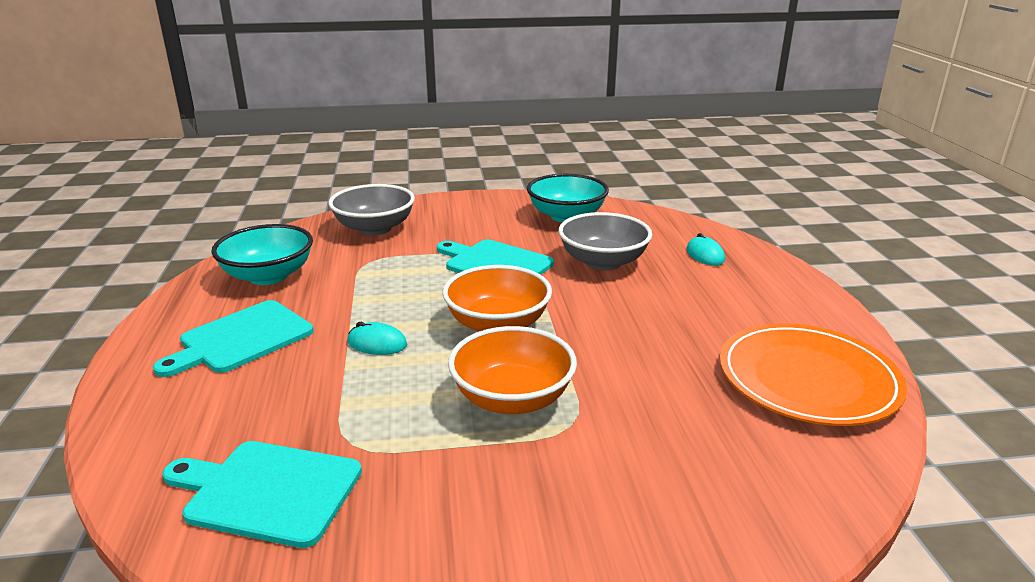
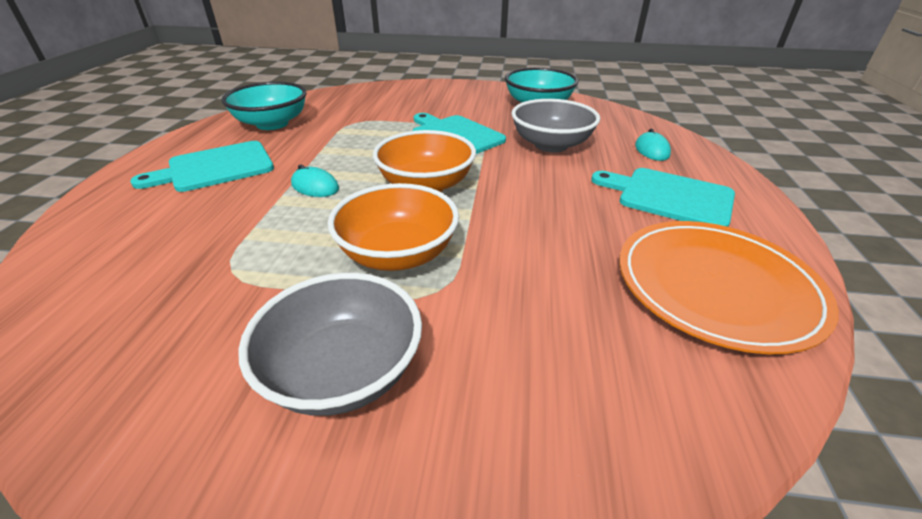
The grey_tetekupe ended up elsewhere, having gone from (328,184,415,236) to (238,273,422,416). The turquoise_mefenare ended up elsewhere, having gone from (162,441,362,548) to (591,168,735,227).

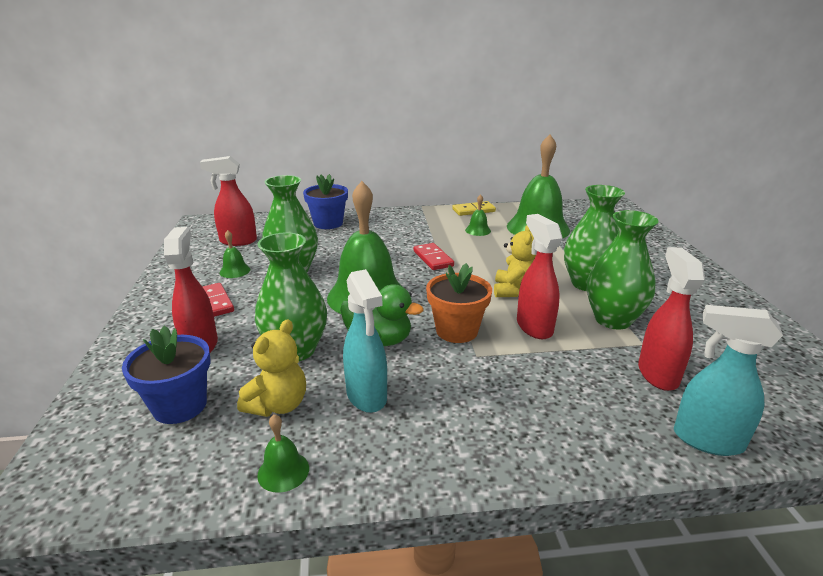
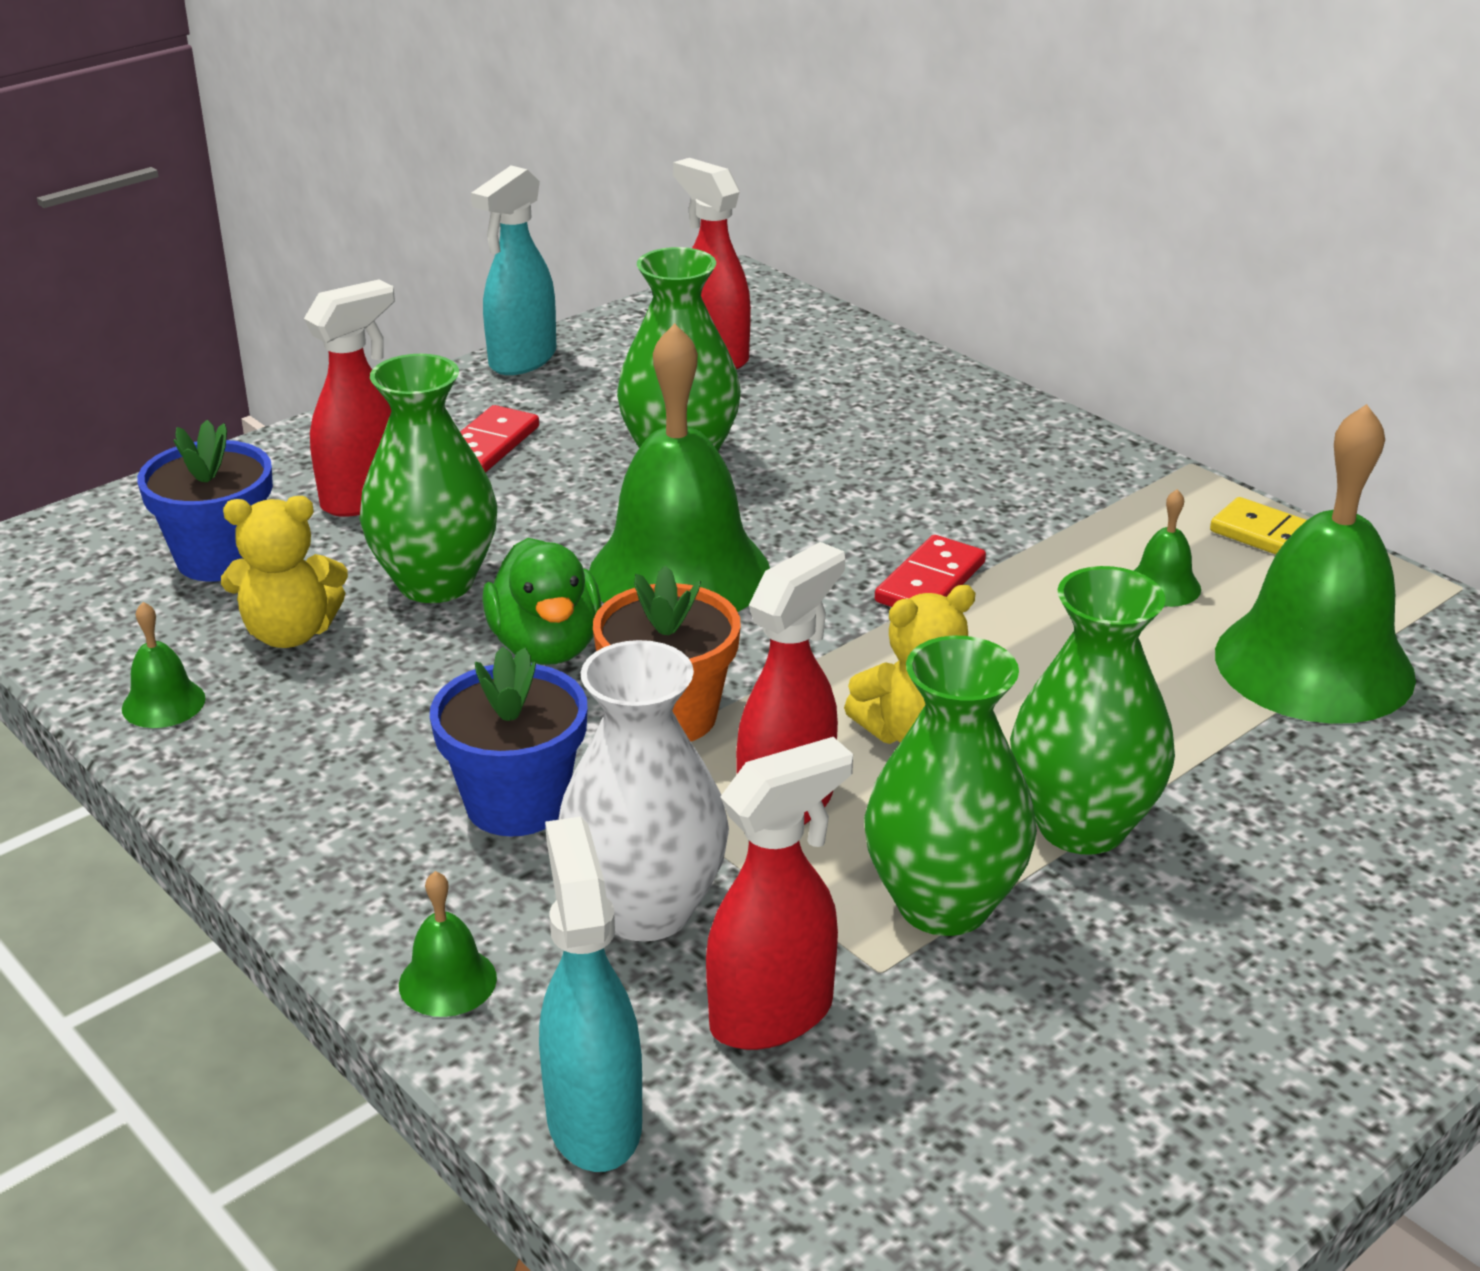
The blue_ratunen ended up elsewhere, having gone from (303,174,348,229) to (430,646,588,837). The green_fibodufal ended up elsewhere, having gone from (220,230,250,278) to (399,871,497,1017). The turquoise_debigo ended up elsewhere, having gone from (343,269,387,413) to (471,165,557,375). The second view gained the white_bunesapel at (558,640,729,942).

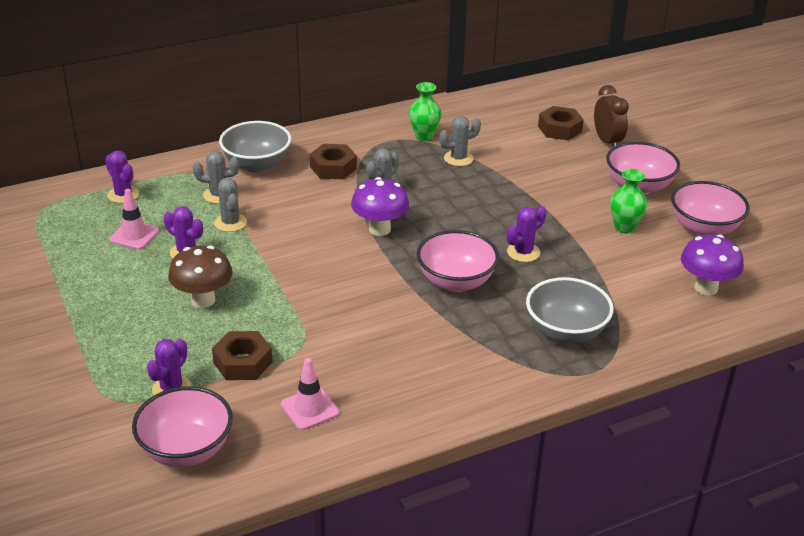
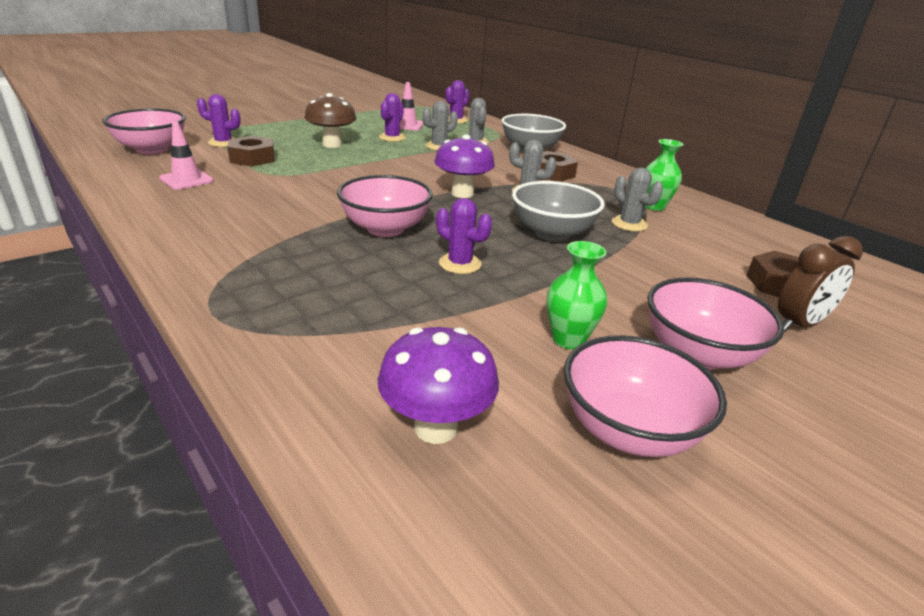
The grey_tetekupe ended up elsewhere, having gone from (526,277,614,344) to (512,181,605,242).

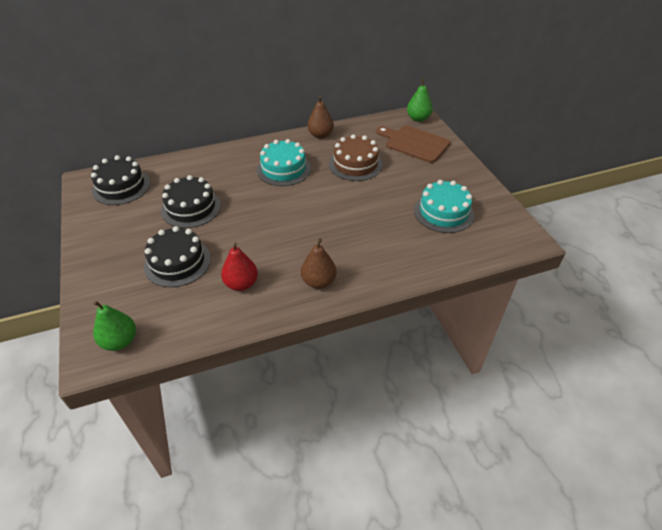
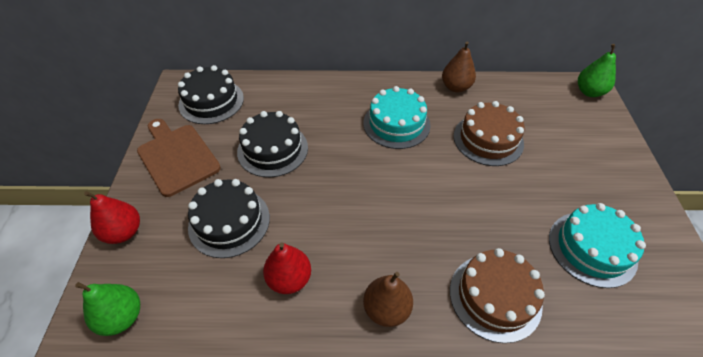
The brown_mefenare ended up elsewhere, having gone from (376,125,450,163) to (137,119,221,197). The second view gained the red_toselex at (84,191,140,244). The second view gained the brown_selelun at (450,248,545,343).

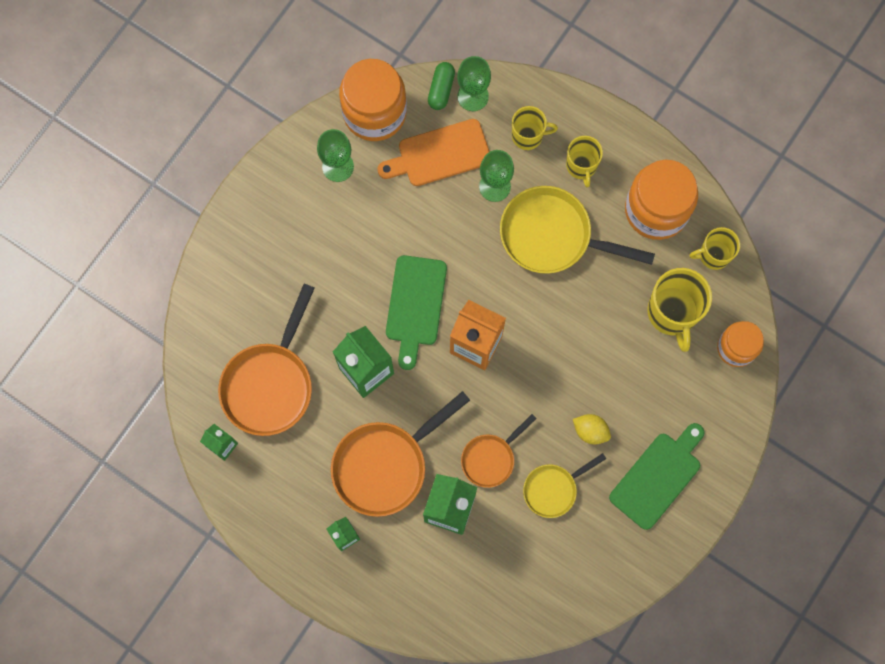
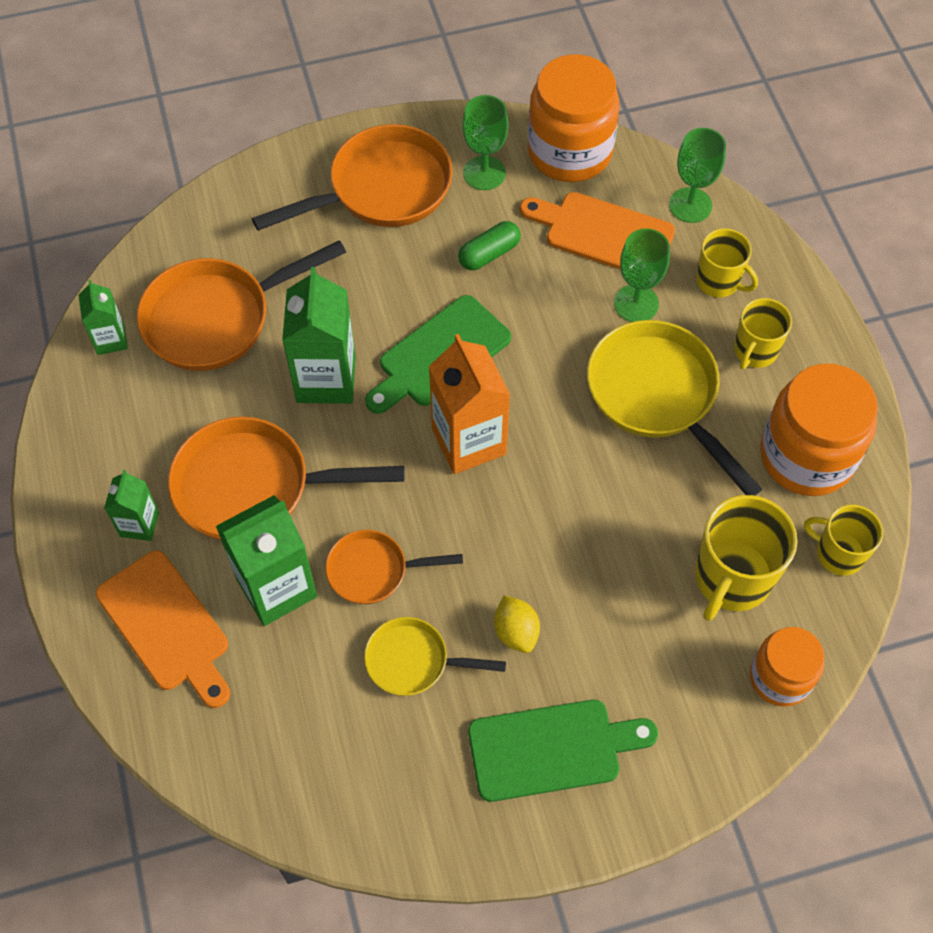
The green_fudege ended up elsewhere, having gone from (428,62,455,110) to (458,221,521,270). The second view gained the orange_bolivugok at (252,124,453,231). The second view gained the orange_mefenare at (96,550,230,708).

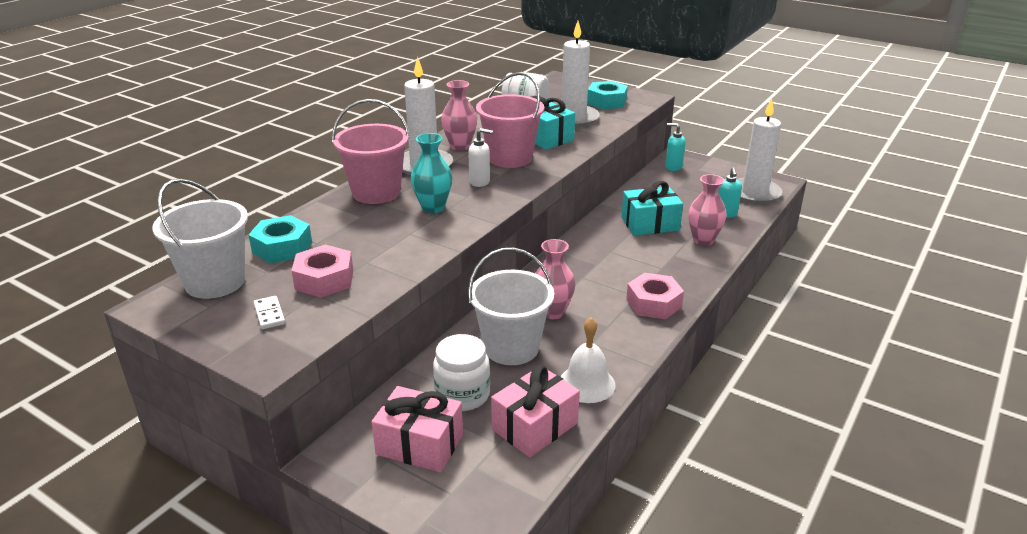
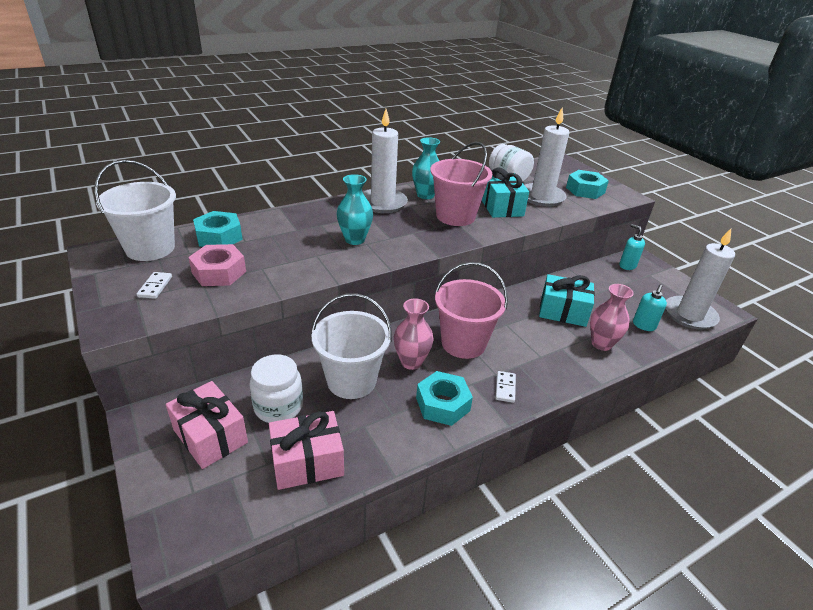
What was the pink_bunesapel at (441,80,477,151) turned into the turquoise_bunesapel at (412,137,440,199). The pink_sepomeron ended up elsewhere, having gone from (332,99,410,204) to (435,262,508,359). The second view lost the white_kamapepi at (468,128,493,187). Where the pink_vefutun stood at (626,273,684,319), the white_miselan came to stand at (496,371,516,403). The second view lost the white_fibodufal at (561,317,615,403). The second view gained the turquoise_vefutun at (416,371,473,426).

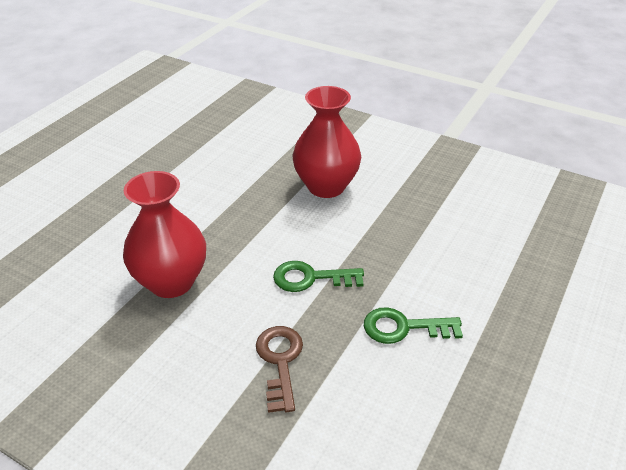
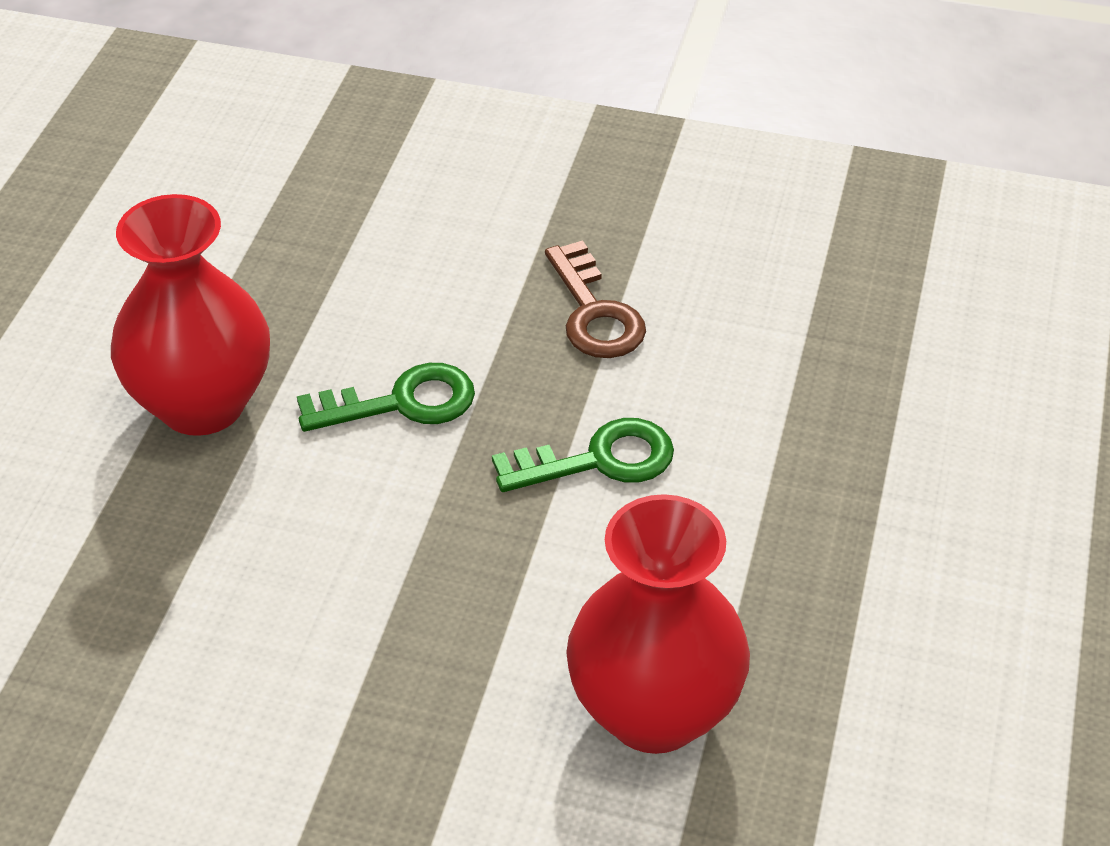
The red_bunesapel ended up elsewhere, having gone from (123,171,206,298) to (111,194,270,436).

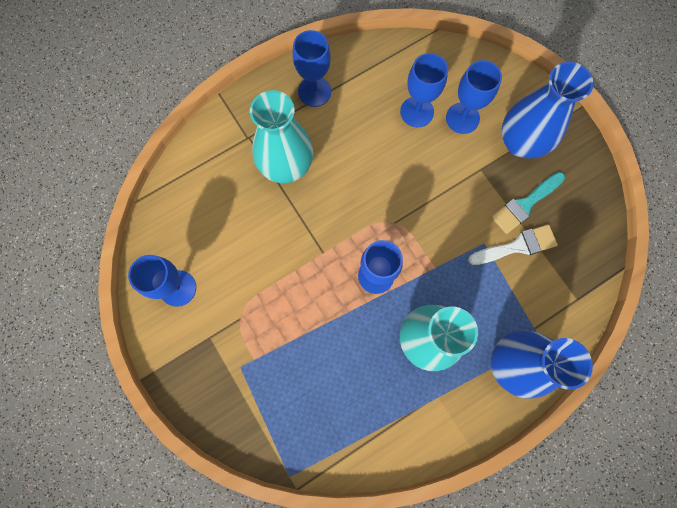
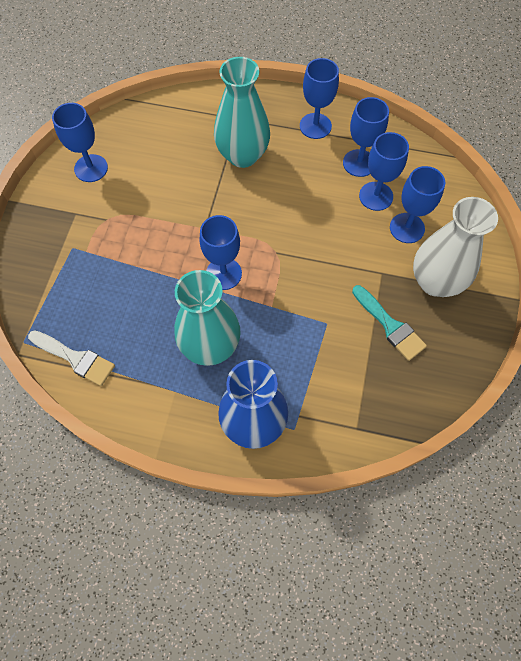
What was the blue_bunesapel at (502,62,594,158) turned into the white_bunesapel at (413,197,498,297). The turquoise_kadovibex at (491,172,565,234) ended up facing another way, 135 degrees counterclockwise from before. The white_kadovibex ended up elsewhere, having gone from (468,224,558,265) to (28,330,115,386). The second view gained the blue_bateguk at (343,97,389,177).

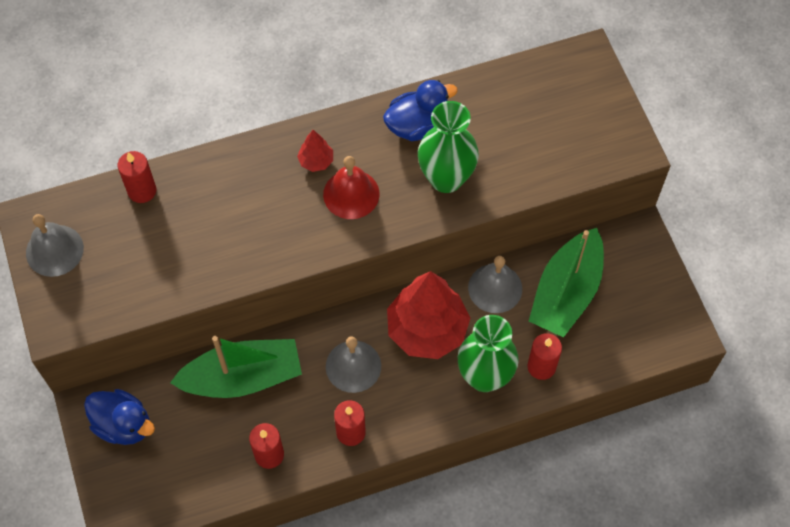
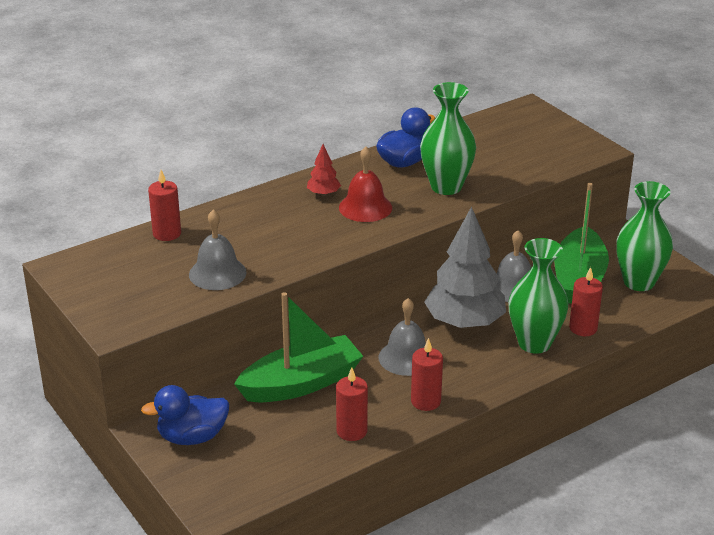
The grey_fibodufal ended up elsewhere, having gone from (26,214,84,277) to (189,210,247,290). What was the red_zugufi at (387,271,470,359) turned into the grey_zugufi at (424,206,506,329). The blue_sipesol at (84,389,155,445) ended up facing another way, 150 degrees clockwise from before. The second view gained the green_bunesapel at (616,181,673,291).

